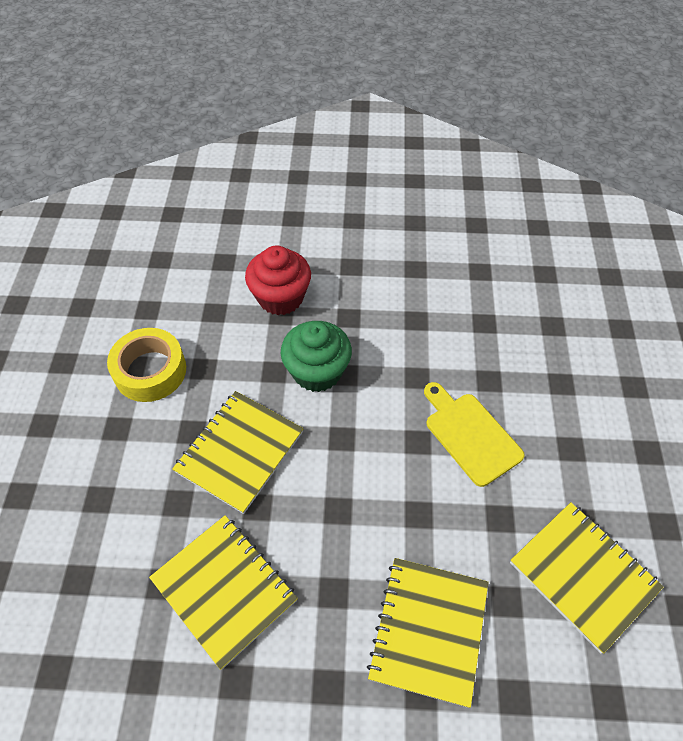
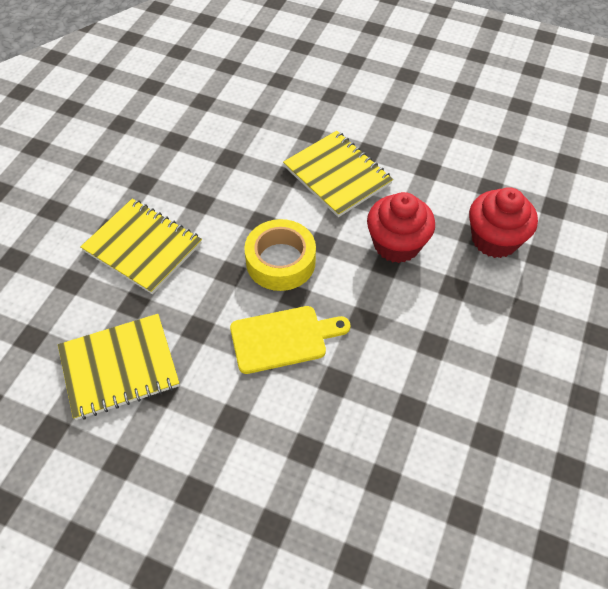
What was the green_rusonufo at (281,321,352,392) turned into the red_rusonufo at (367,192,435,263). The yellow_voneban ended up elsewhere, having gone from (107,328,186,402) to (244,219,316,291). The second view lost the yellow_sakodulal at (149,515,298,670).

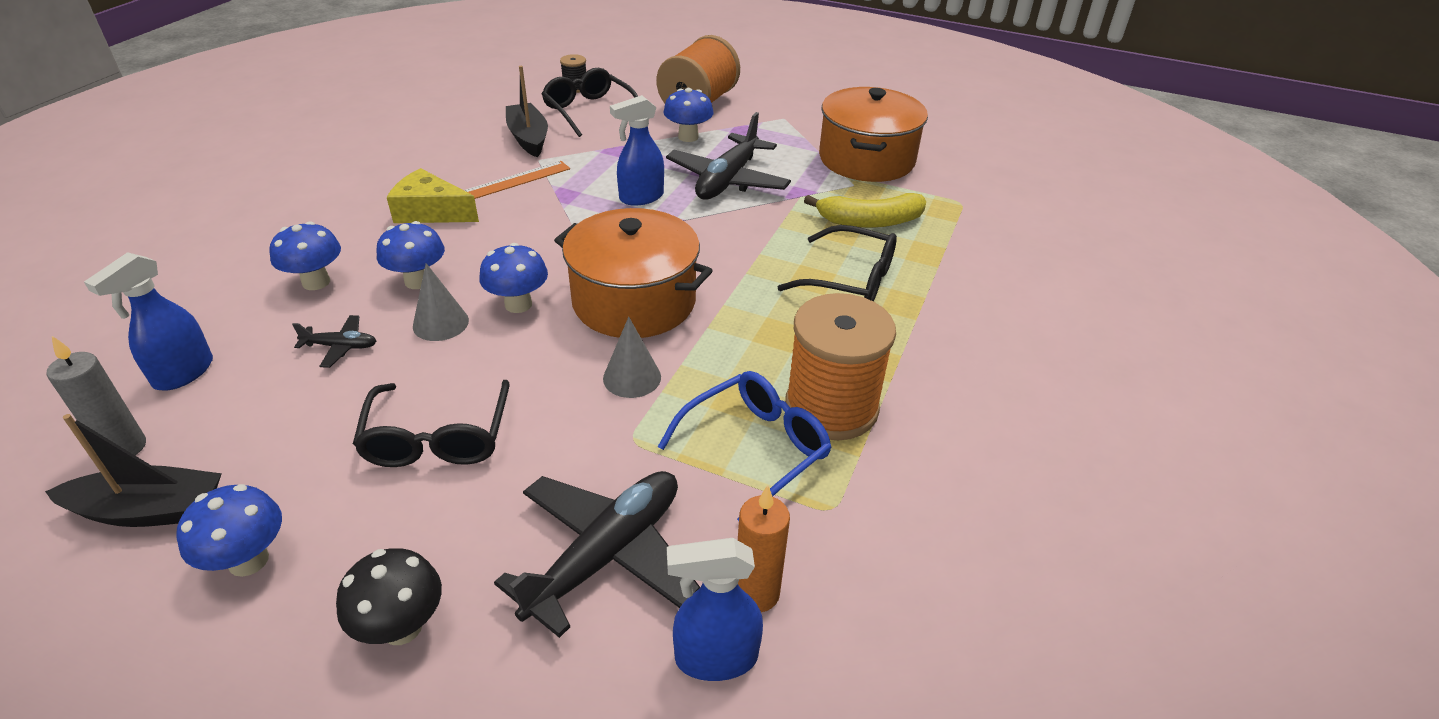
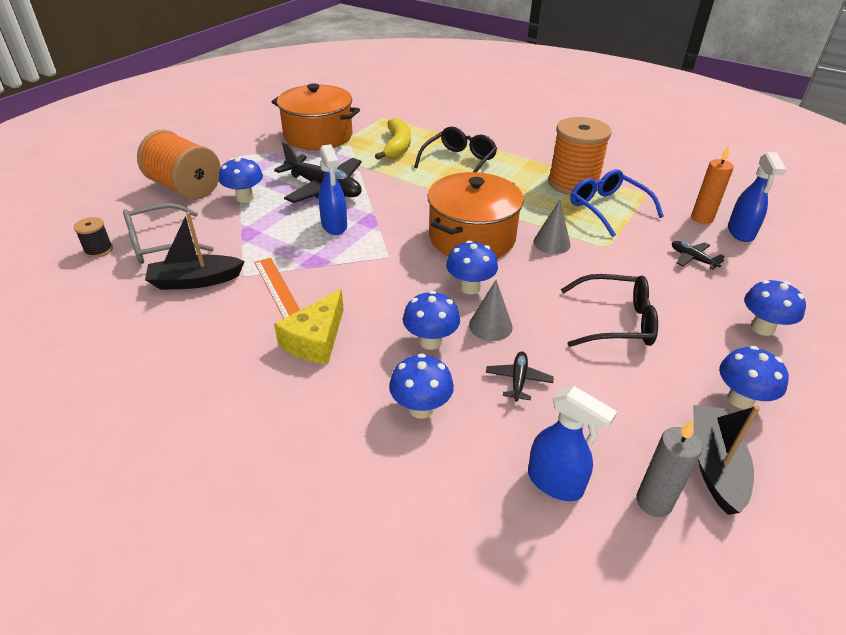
What was the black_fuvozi at (542,68,638,137) turned into the grey_fuvozi at (123,203,214,264). The size of the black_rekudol at (494,471,700,638) changed by a factor of 0.46. What was the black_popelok at (336,548,442,645) turned into the blue_popelok at (744,280,806,336).

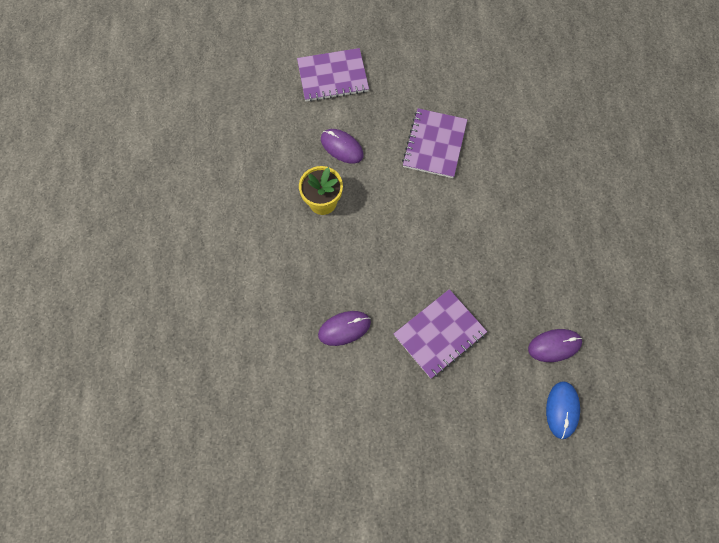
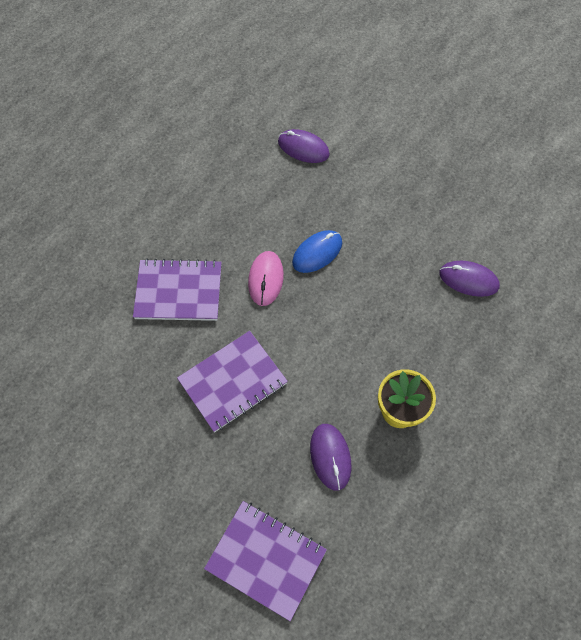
The purple_sakodulal ended up elsewhere, having gone from (394,289,487,379) to (133,259,222,321). The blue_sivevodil ended up elsewhere, having gone from (546,381,580,439) to (292,230,342,273). The second view gained the pink_sivevodil at (248,251,284,306).

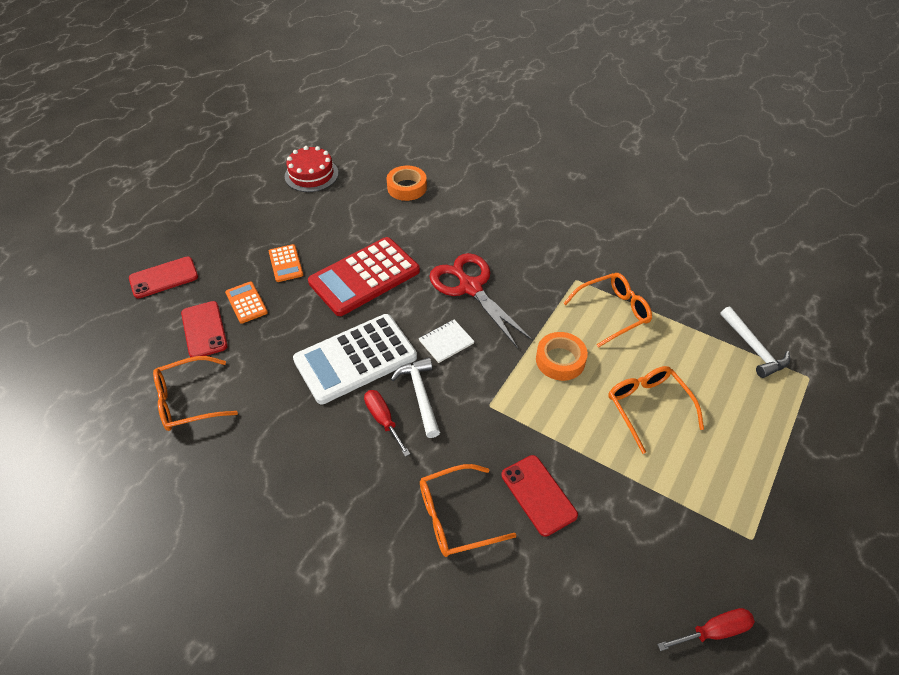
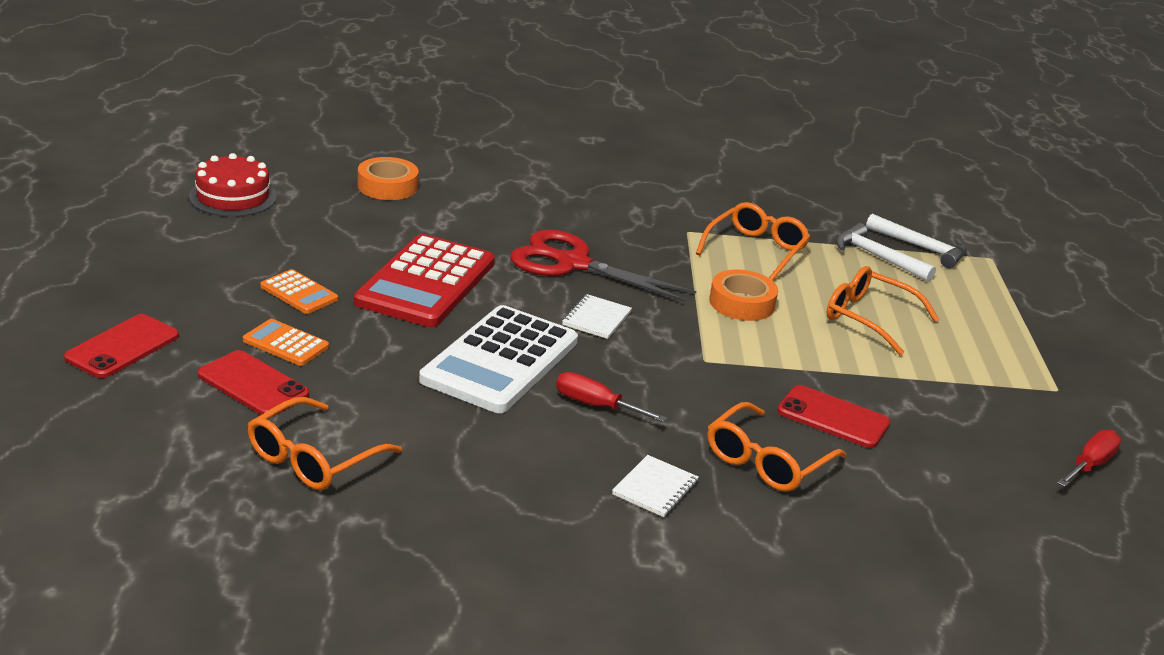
The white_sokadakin ended up elsewhere, having gone from (391,357,440,438) to (836,223,936,282). The second view gained the white_sakodulal at (612,455,699,517).

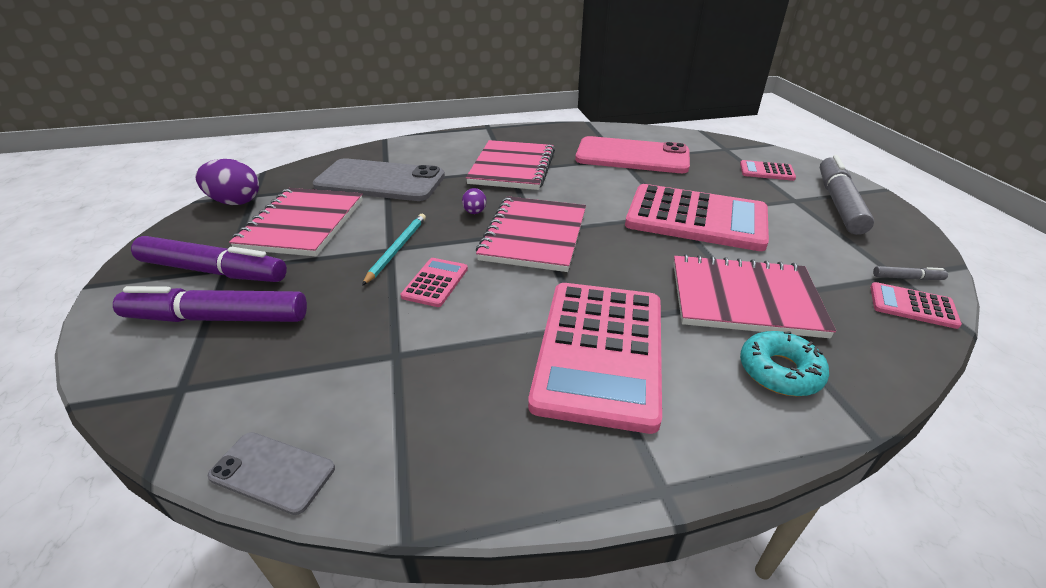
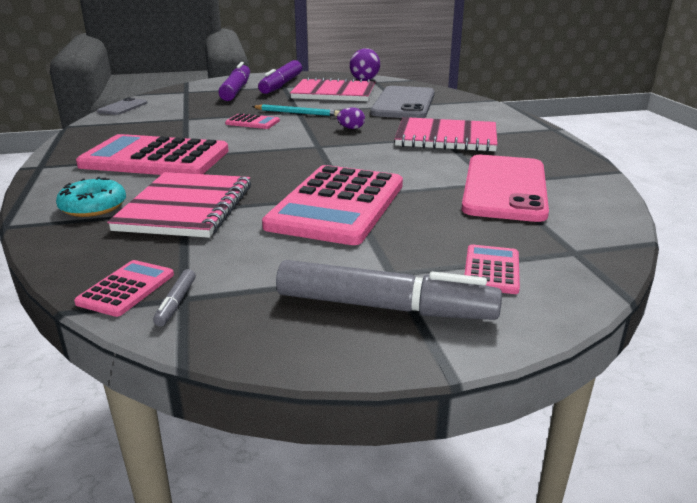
The second view lost the pink_sakodulal at (476,196,586,272).

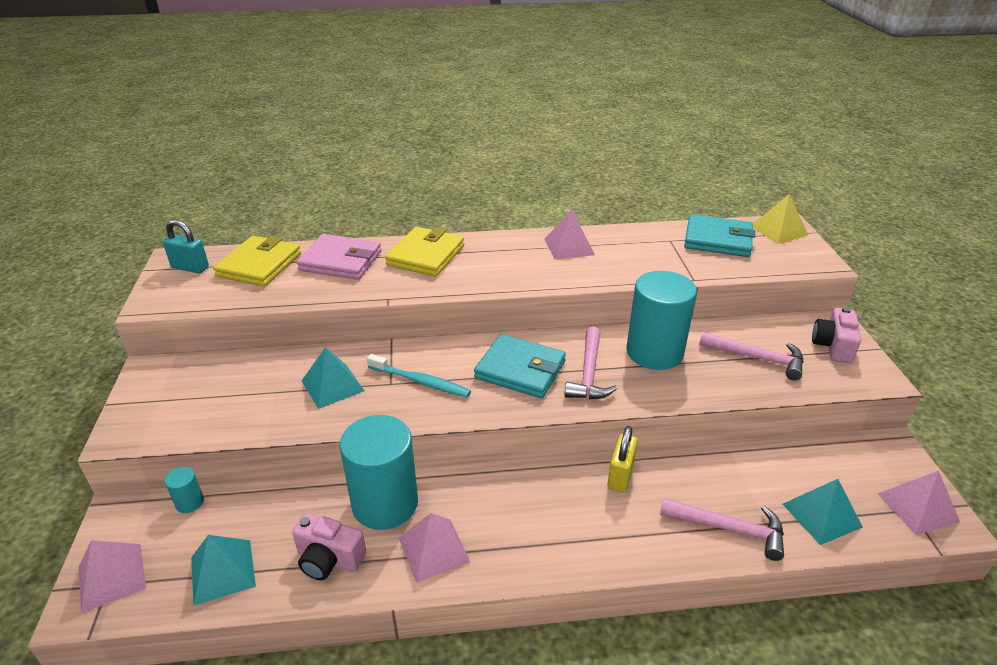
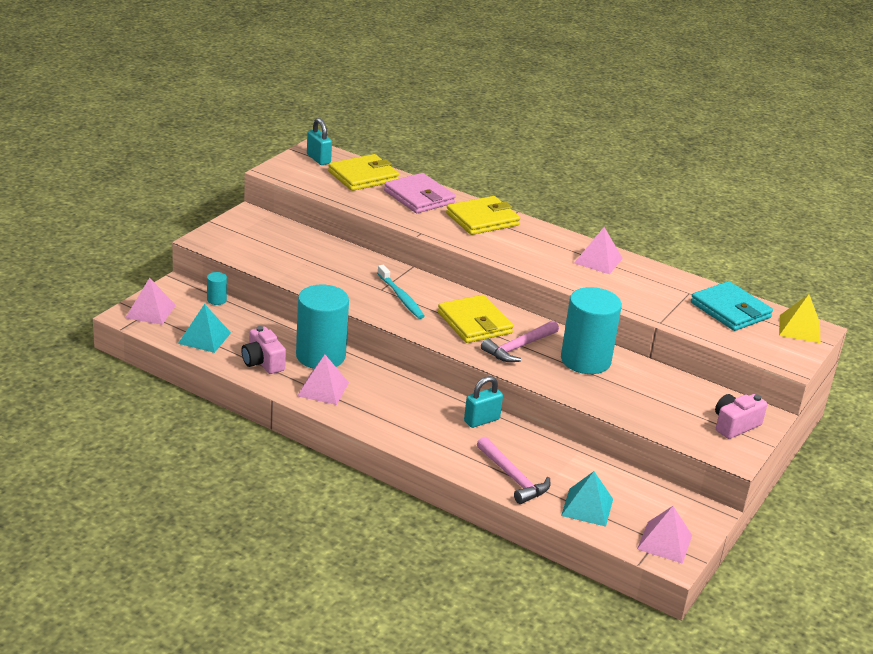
The second view lost the pink_sokadakin at (699,332,804,380). What was the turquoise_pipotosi at (474,334,566,398) turned into the yellow_pipotosi at (438,295,514,343). The second view lost the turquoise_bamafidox at (302,347,364,409). What was the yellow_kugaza at (607,426,638,492) turned into the turquoise_kugaza at (464,376,503,428).

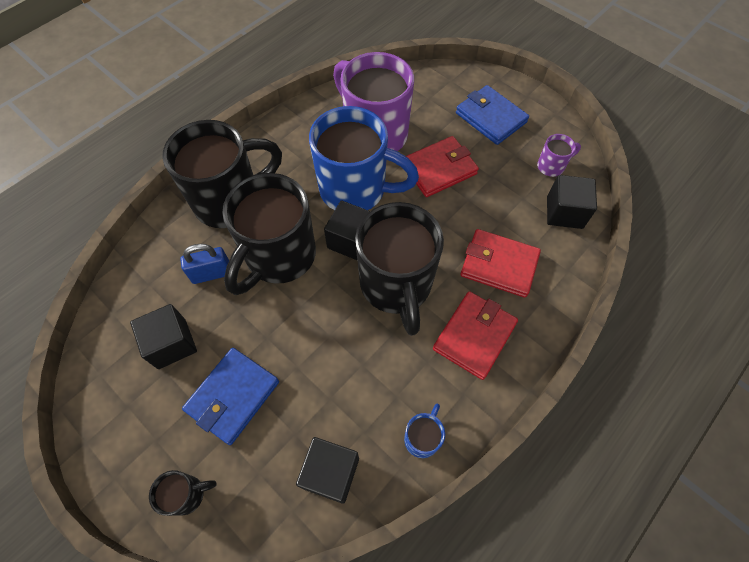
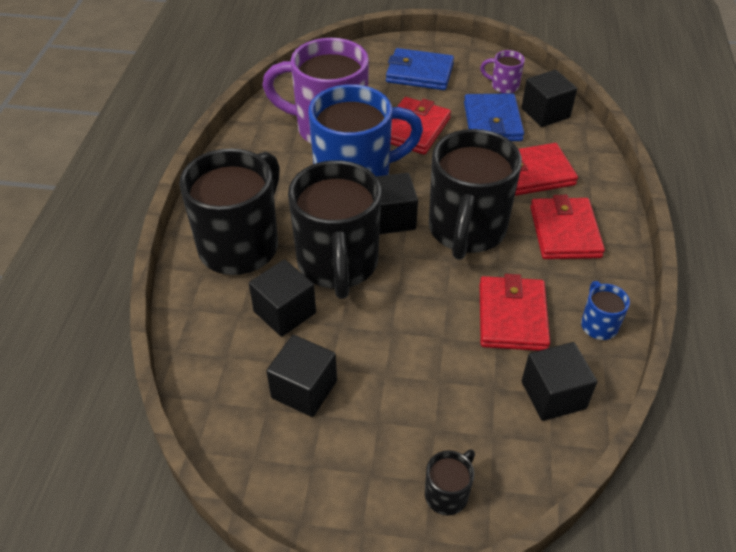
The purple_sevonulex at (537,134,581,177) ended up facing another way, 105 degrees counterclockwise from before. The black_sevonulex at (355,202,444,336) ended up facing another way, 60 degrees clockwise from before. Where the blue_kugaza stood at (180,244,229,284), the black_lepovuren came to stand at (249,259,316,337). The blue_pipotosi ended up elsewhere, having gone from (182,348,279,445) to (464,93,524,141). The second view gained the red_pipotosi at (480,274,550,351).

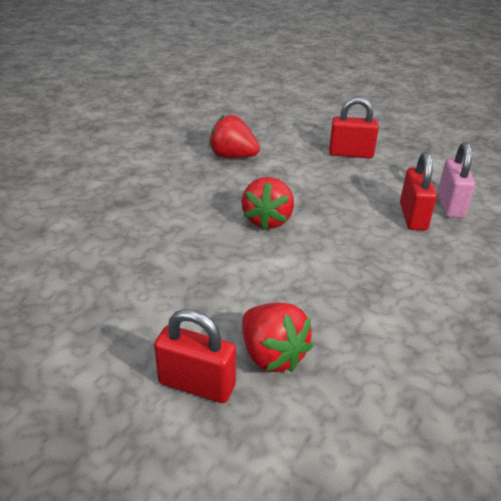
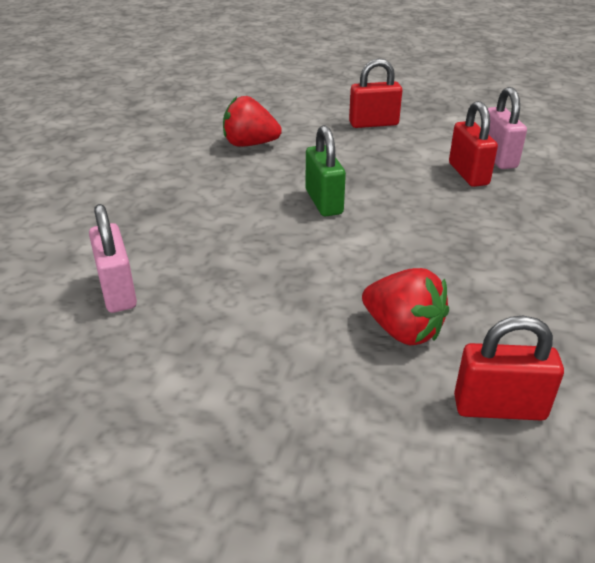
Where the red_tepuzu stood at (241,177,294,230), the green_kugaza came to stand at (305,125,346,216). The red_kugaza ended up elsewhere, having gone from (154,309,236,403) to (454,316,564,421). The second view gained the pink_kugaza at (89,204,137,313).

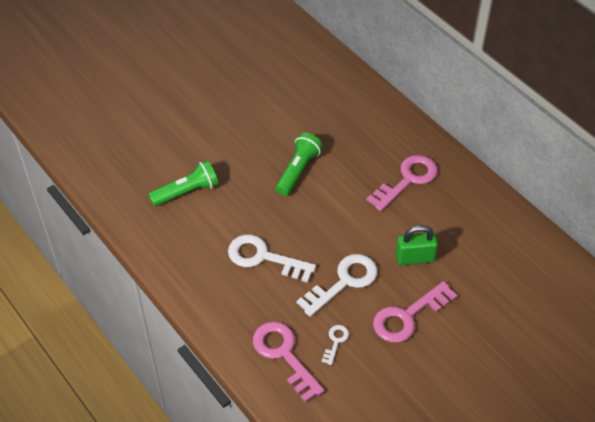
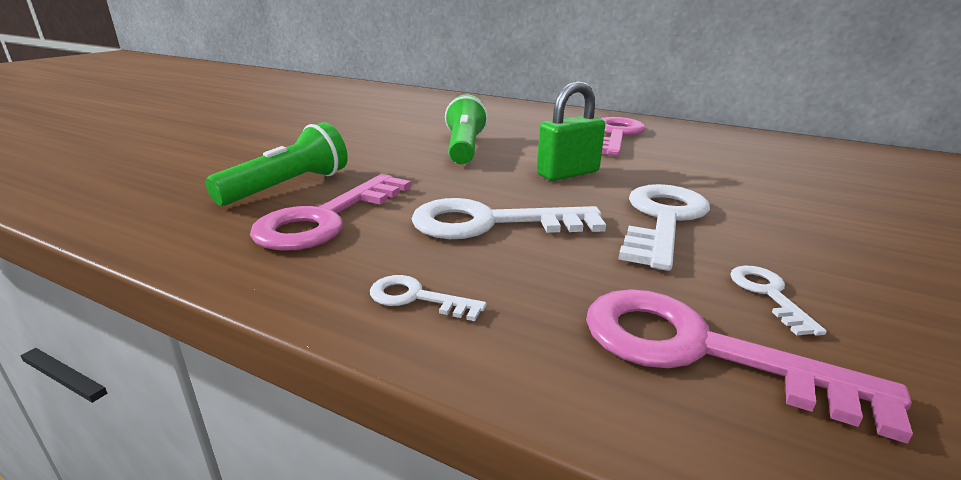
The green_kugaza ended up elsewhere, having gone from (396,225,438,265) to (537,81,605,181). The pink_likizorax ended up elsewhere, having gone from (373,281,457,343) to (250,174,411,251). The second view gained the white_likizorax at (370,275,487,321).

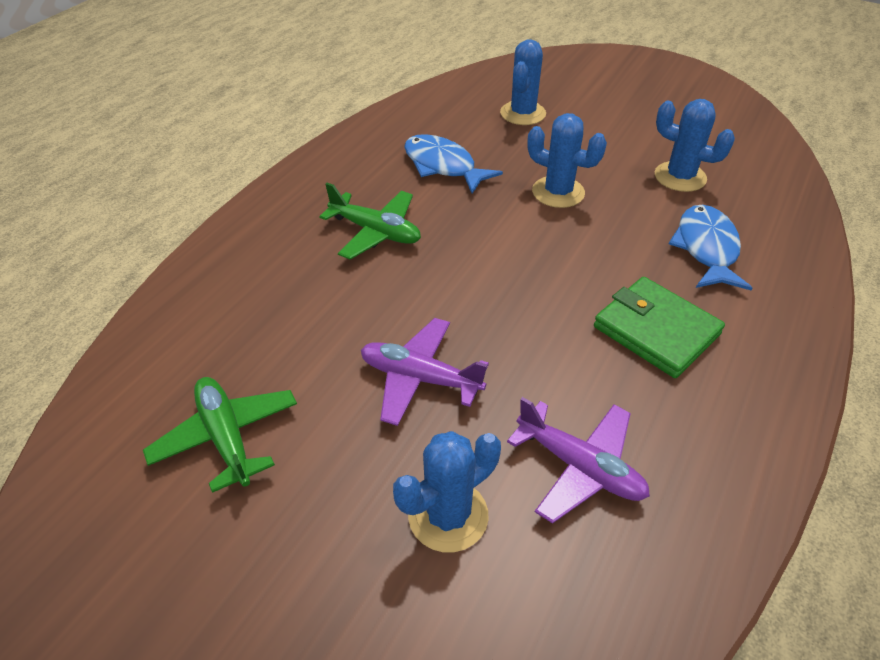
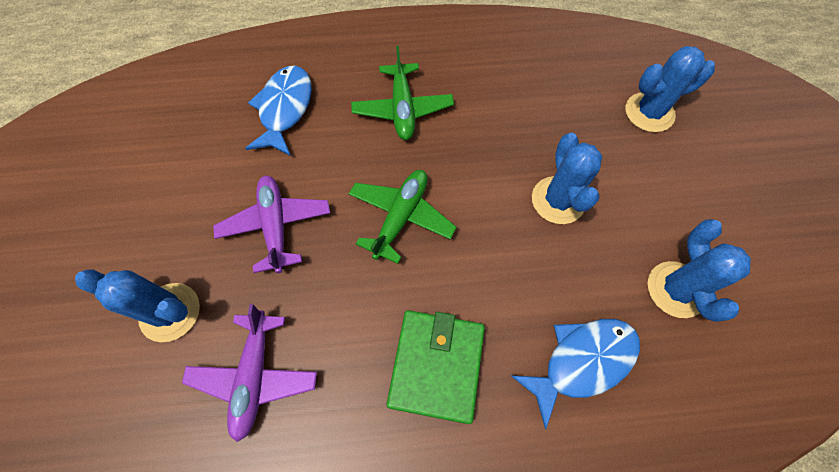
The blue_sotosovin ended up elsewhere, having gone from (404,134,503,194) to (245,66,312,156). The green_rekudol ended up elsewhere, having gone from (143,377,297,493) to (349,170,457,264).

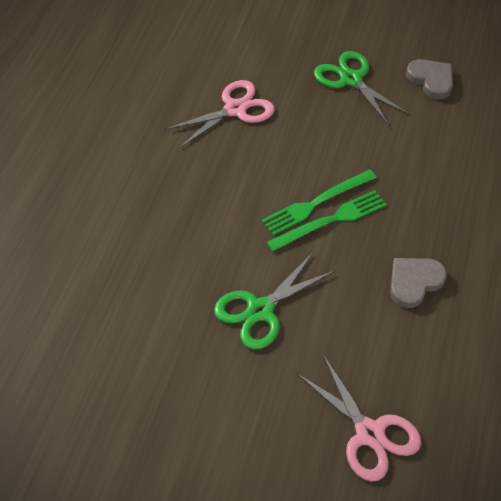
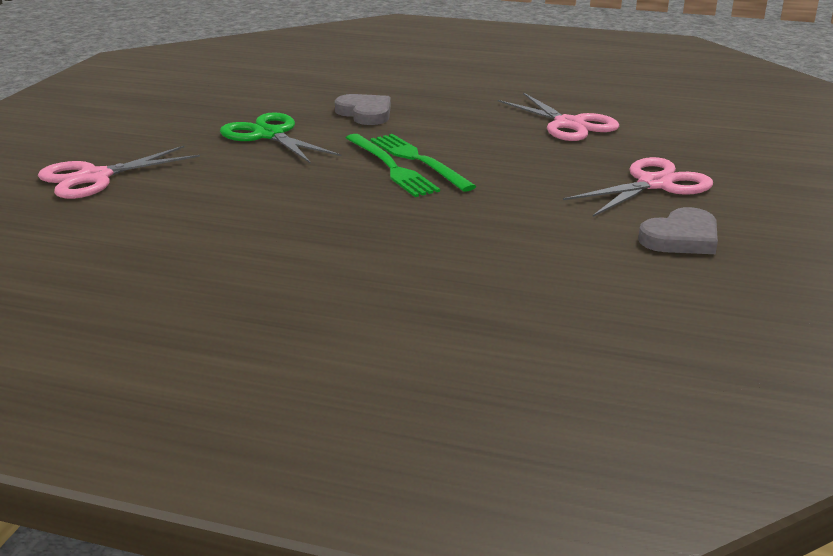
What was the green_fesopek at (314,51,410,126) turned into the pink_fesopek at (563,157,713,217). The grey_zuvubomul ended up elsewhere, having gone from (390,258,447,308) to (335,94,391,125).

